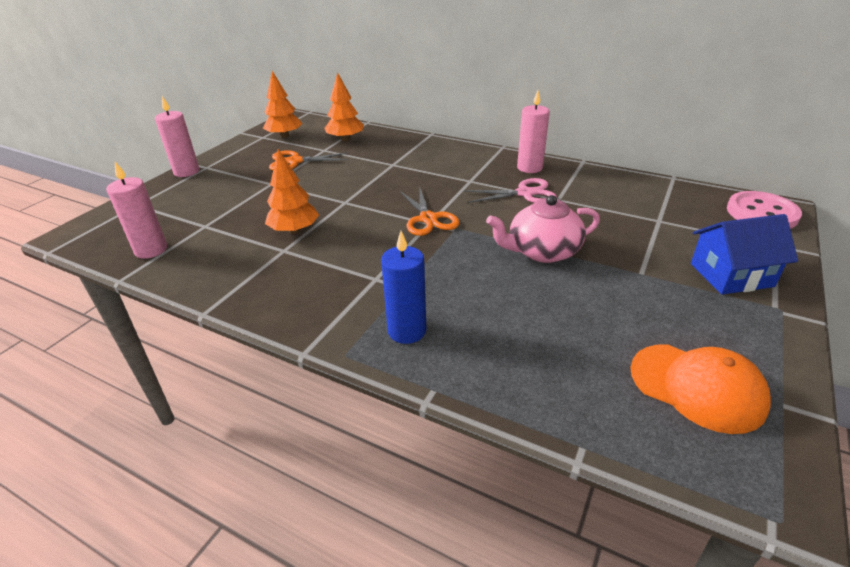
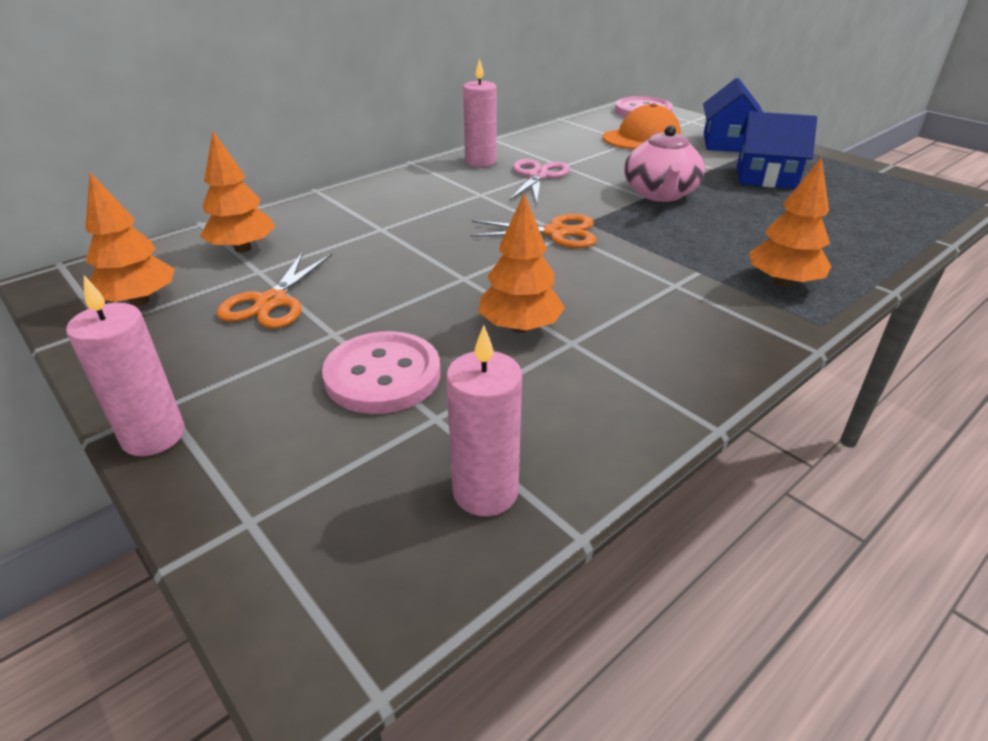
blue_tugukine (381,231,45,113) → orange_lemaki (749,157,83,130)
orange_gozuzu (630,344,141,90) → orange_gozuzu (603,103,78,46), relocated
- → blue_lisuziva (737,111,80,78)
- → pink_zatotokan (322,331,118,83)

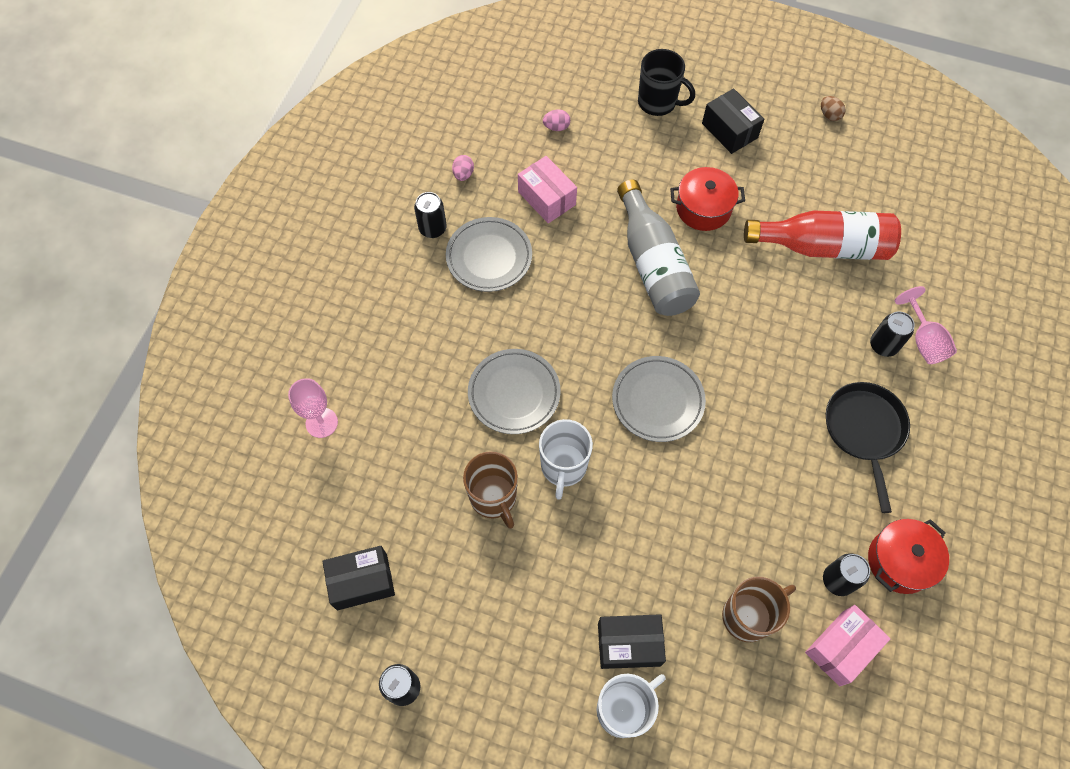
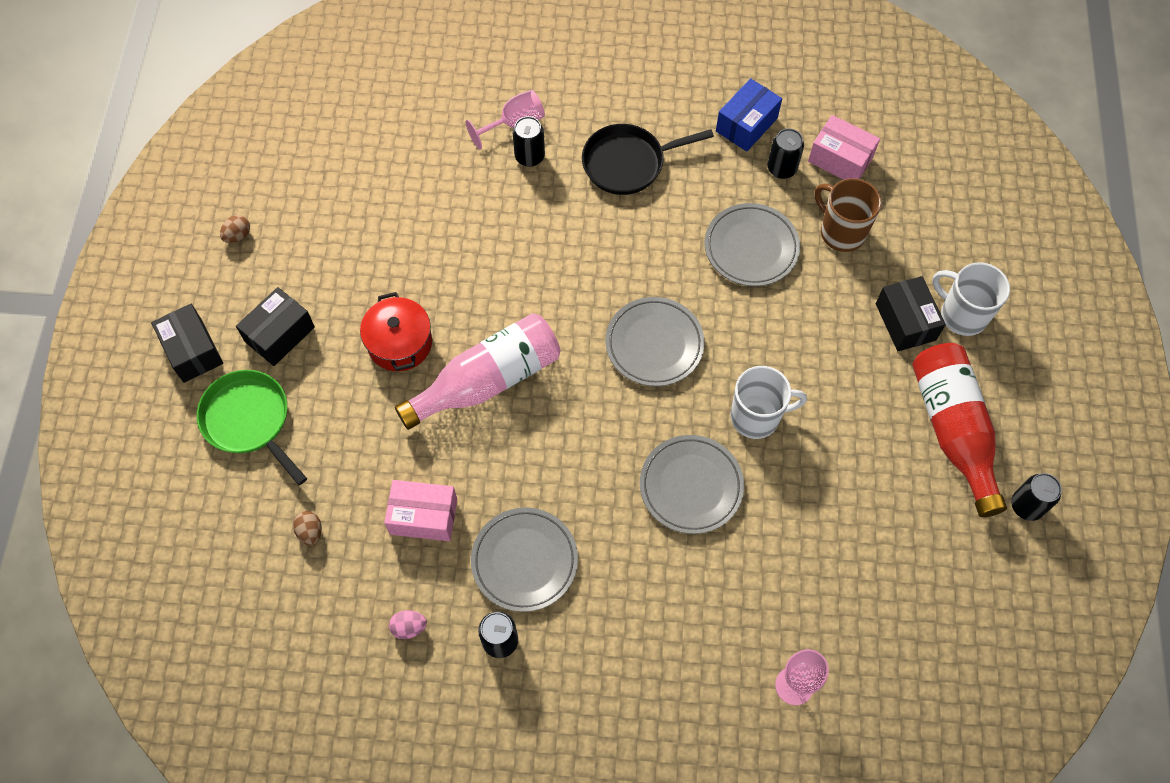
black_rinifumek (638,49,57,67) → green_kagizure (197,370,110,115)
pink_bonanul (543,110,27,21) → brown_bonanul (293,511,29,35)
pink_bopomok (518,156,59,67) → pink_bopomok (384,480,73,61), 60 degrees clockwise
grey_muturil (617,179,83,137) → pink_muturil (395,313,165,117)
red_muturil (744,210,157,50) → red_muturil (912,343,95,174), relocated
brown_rinifumek (463,451,55,78) → -
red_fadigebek (868,519,81,75) → blue_bopomok (716,78,66,73)
black_bopomok (322,546,73,64) → black_bopomok (151,304,72,79), relocated
- → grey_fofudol (704,203,96,83)

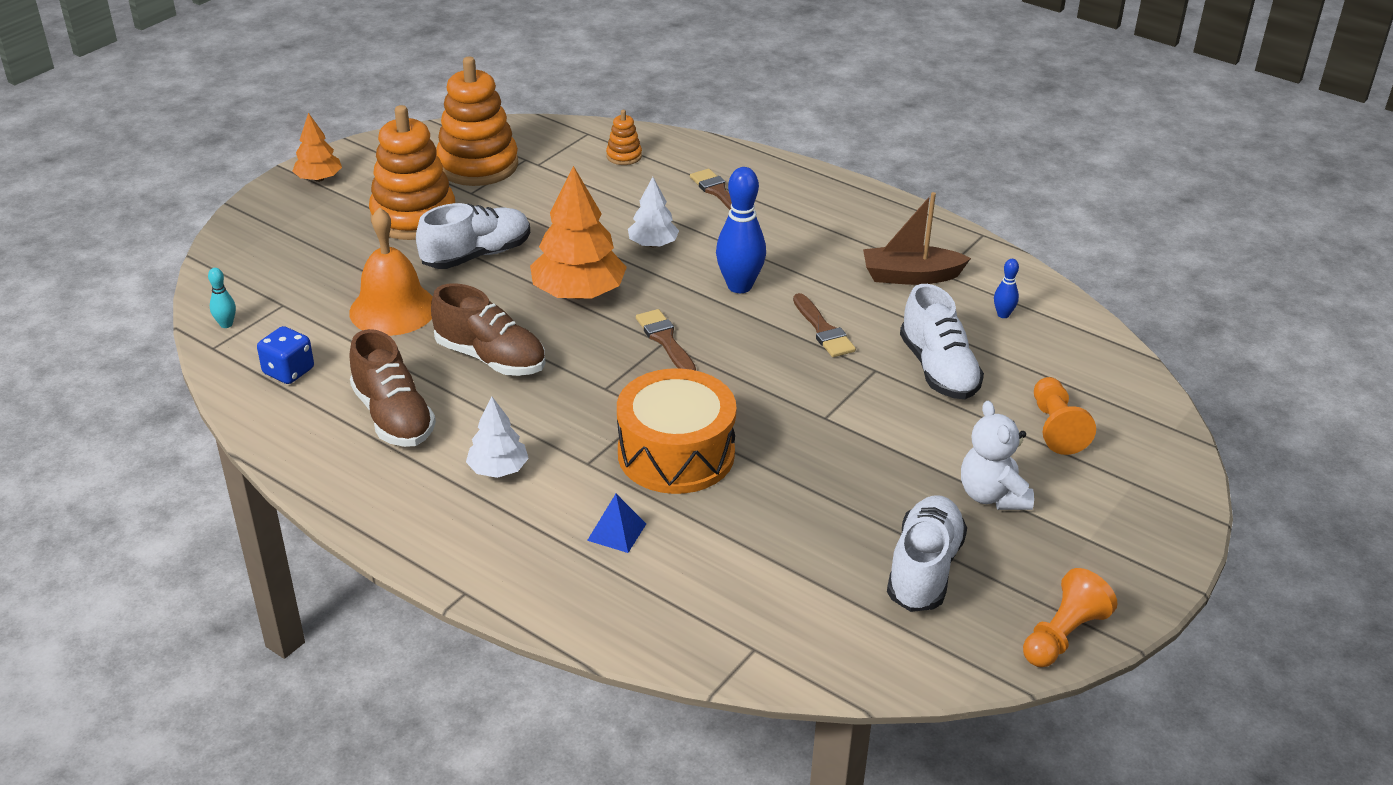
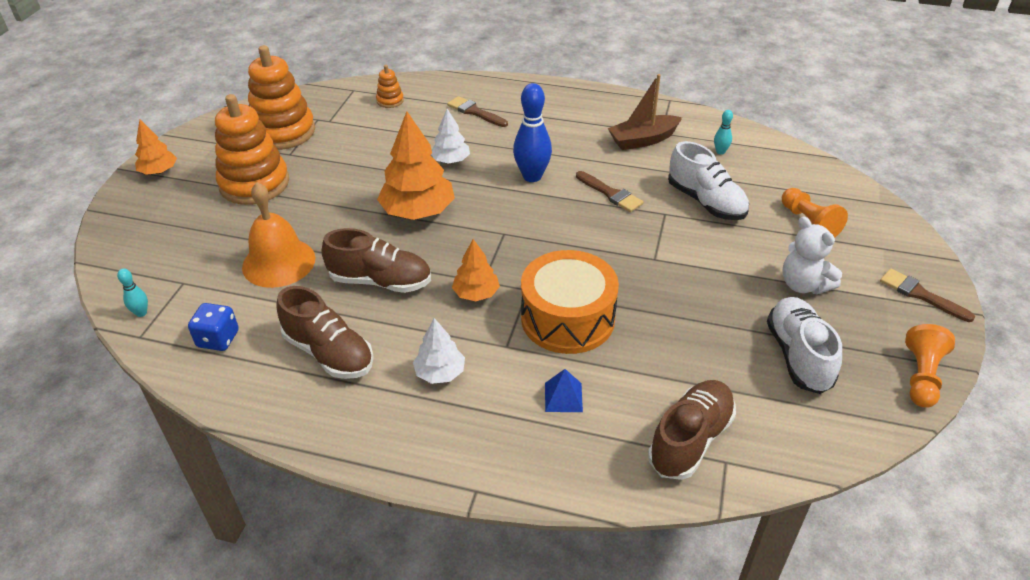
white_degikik (416,203,114,66) → -
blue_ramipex (994,259,25,59) → turquoise_ramipex (714,110,19,45)
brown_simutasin (636,309,60,62) → brown_simutasin (880,269,95,53), relocated
- → orange_lemaki (452,239,48,62)
- → brown_degikik (648,380,88,100)

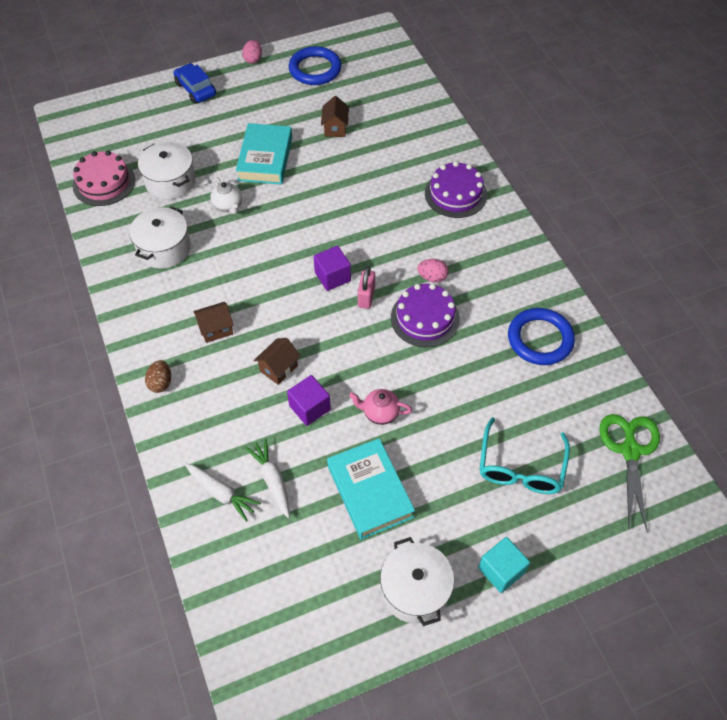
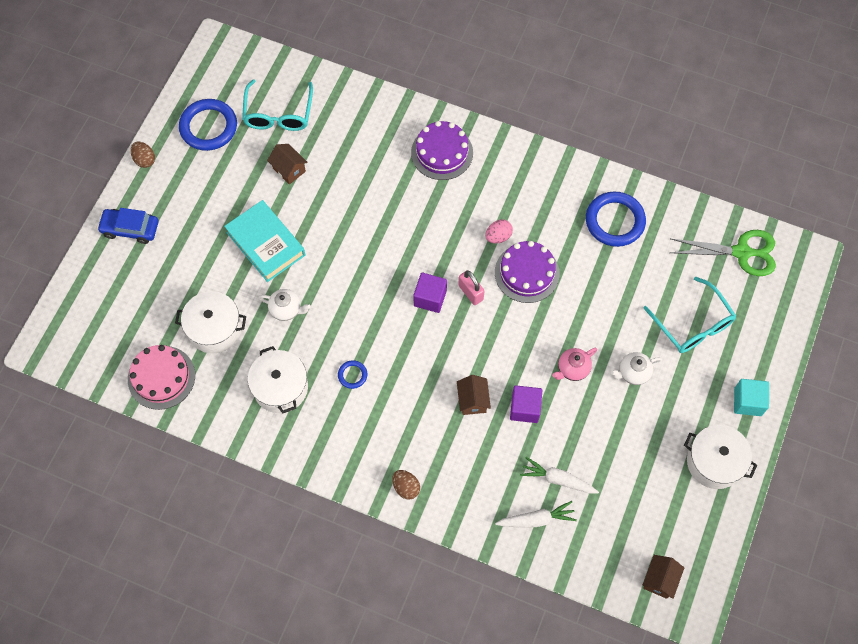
pink_bonanul (242,40,20,24) → brown_bonanul (131,141,24,27)
brown_lisuziva (193,302,41,41) → brown_lisuziva (642,555,42,44), relocated
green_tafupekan (599,414,61,118) → green_tafupekan (670,230,106,46), 135 degrees clockwise
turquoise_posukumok (327,438,88,102) → -
- → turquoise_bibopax (242,79,71,52)
- → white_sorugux (611,352,51,33)
- → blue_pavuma (338,360,29,29)

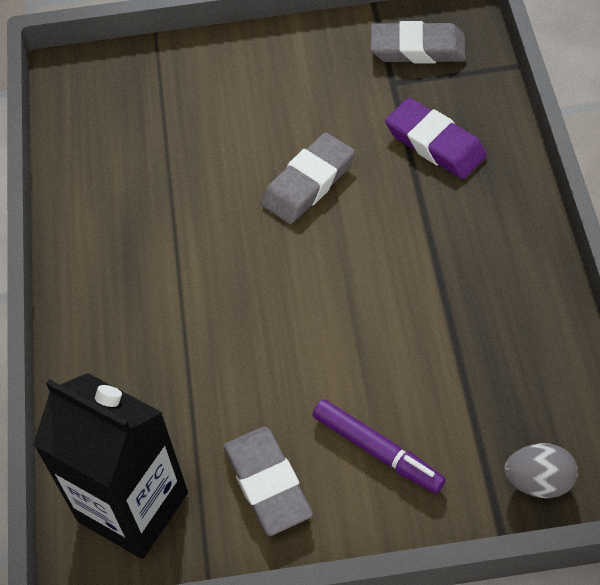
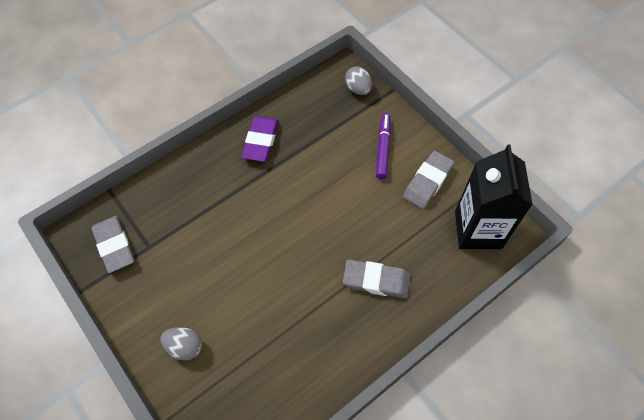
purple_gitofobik (385,98,102,81) → purple_gitofobik (242,116,37,46), relocated
grey_gitofobik (261,132,94,92) → grey_gitofobik (343,259,67,39), relocated
- → grey_bonanul (160,327,42,34)

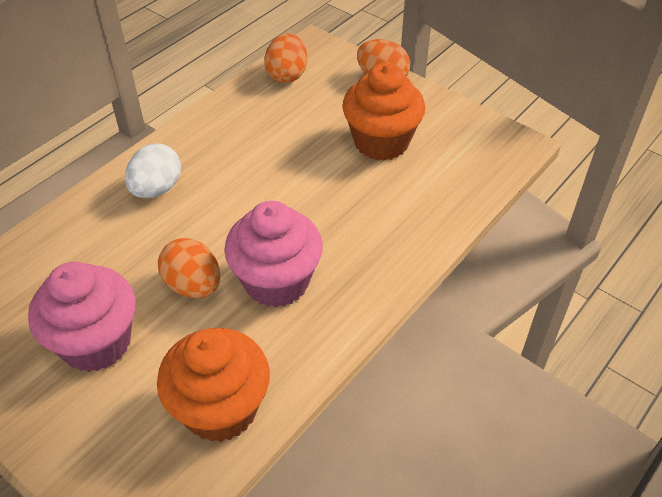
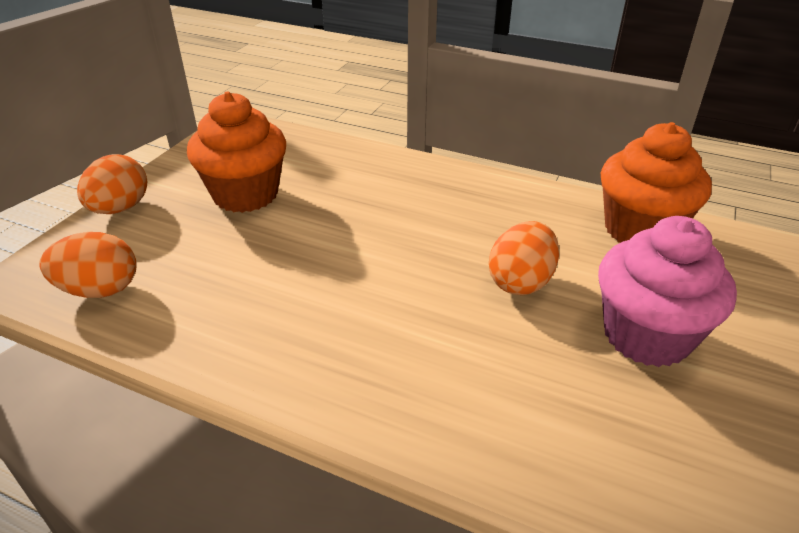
white_bonanul (125,143,56,55) → -
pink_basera (224,201,99,107) → -

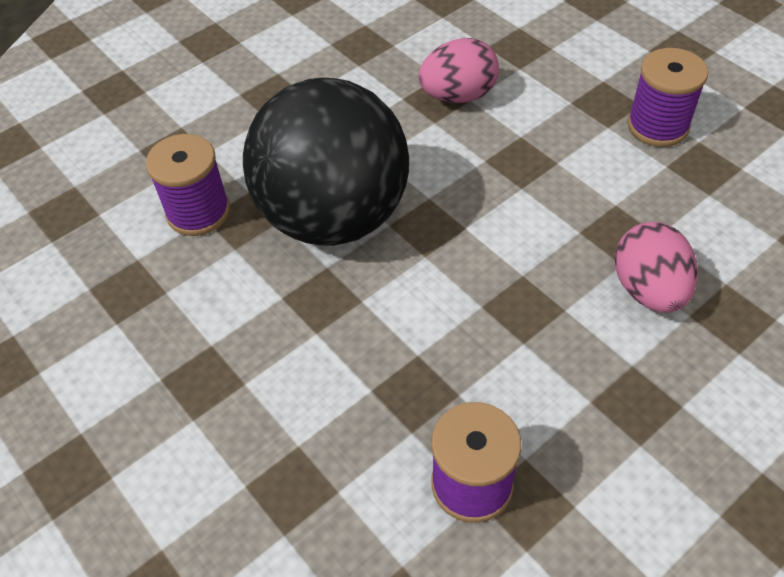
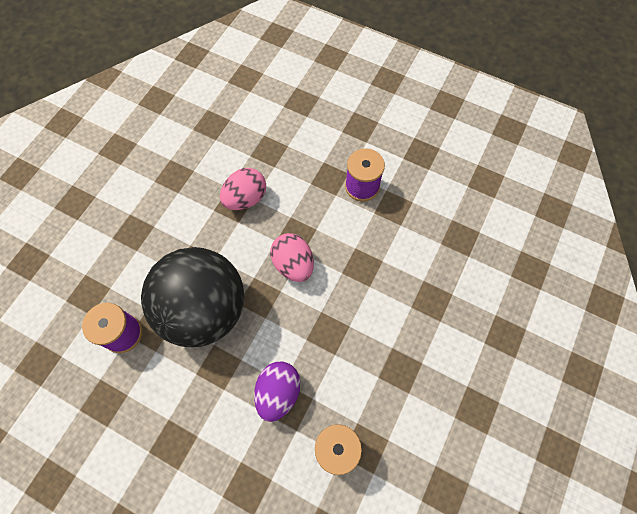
pink_bonanul (615,222,83,91) → pink_bonanul (270,233,44,49), relocated
- → purple_bonanul (254,361,47,61)

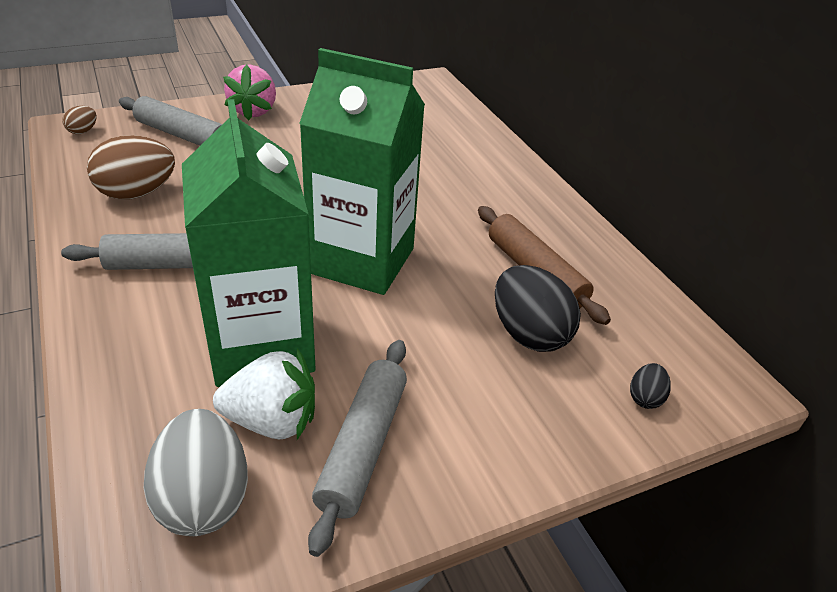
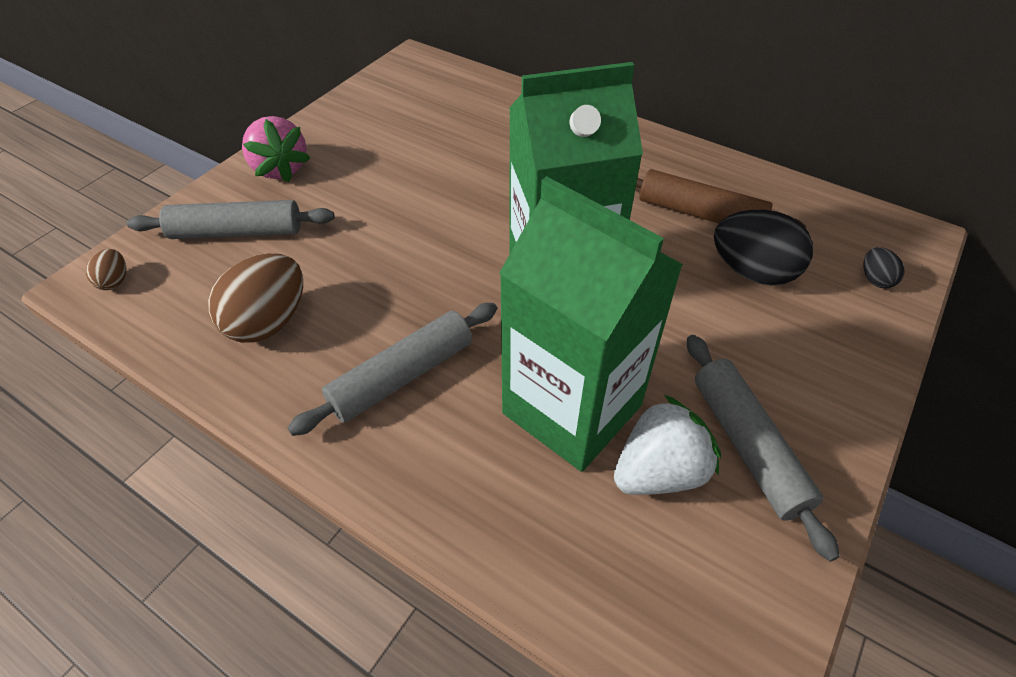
grey_bonanul (144,409,104,127) → -

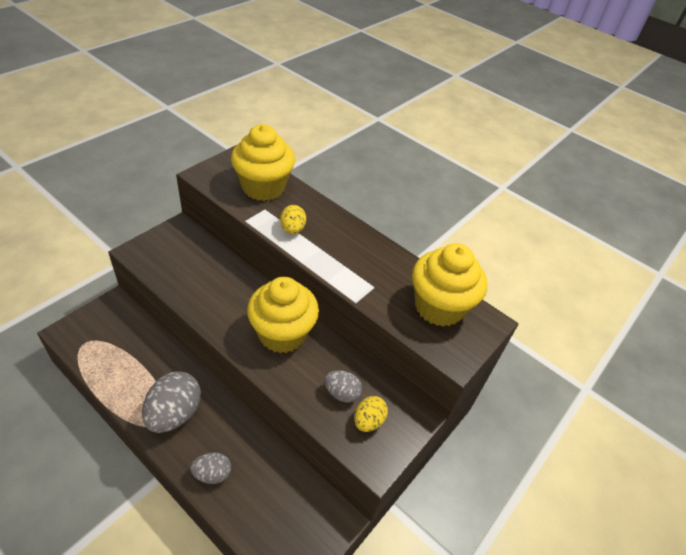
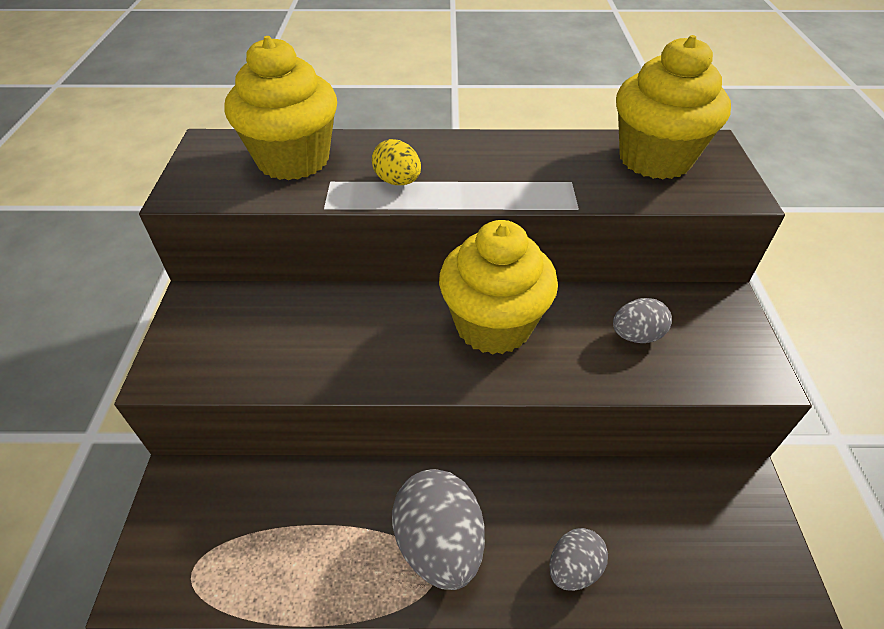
yellow_bonanul (354,396,34,36) → -

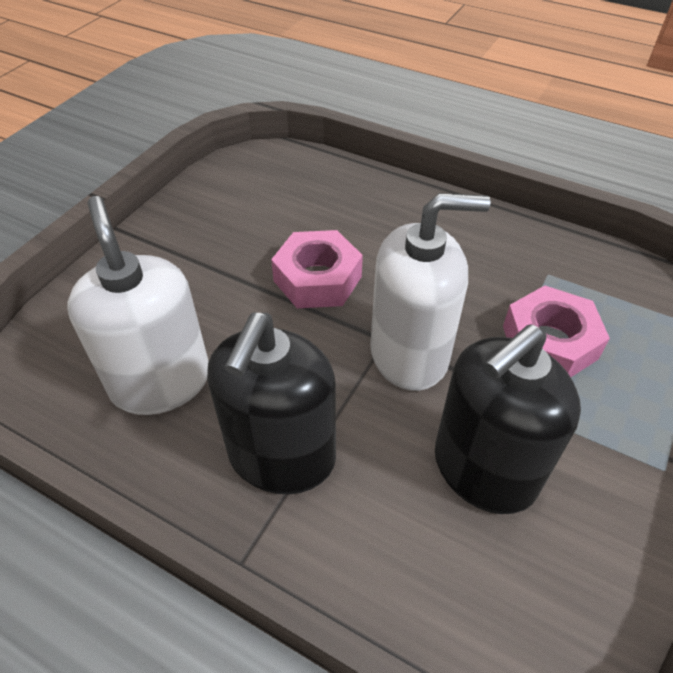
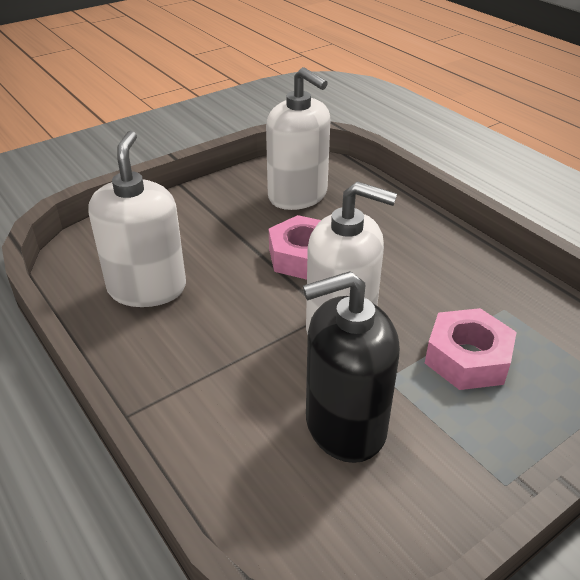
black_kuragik (207,313,129,181) → -
- → white_kuragik (266,67,65,143)

